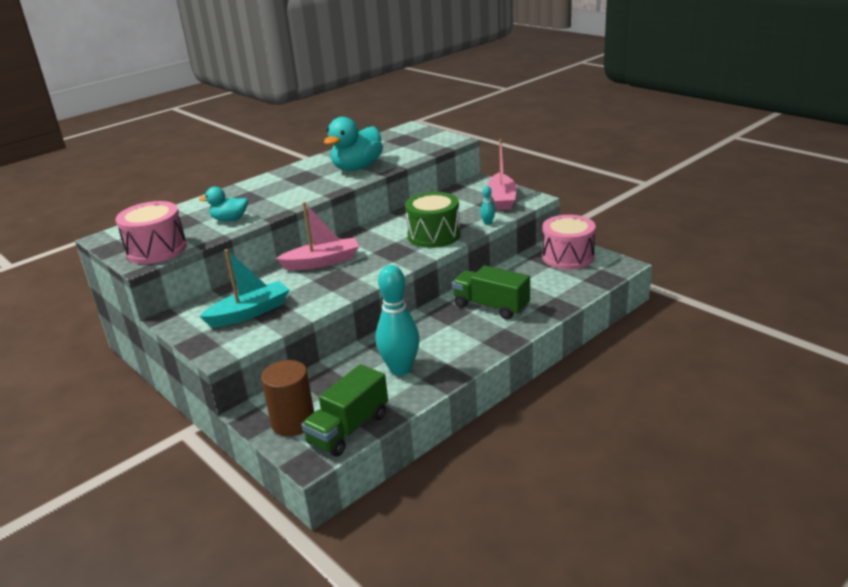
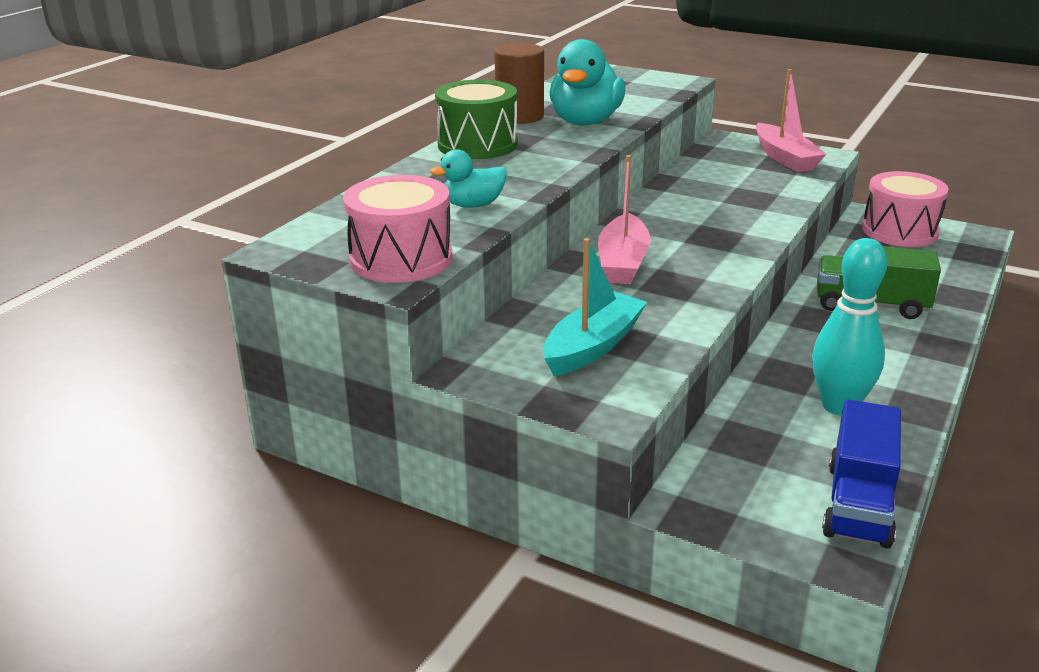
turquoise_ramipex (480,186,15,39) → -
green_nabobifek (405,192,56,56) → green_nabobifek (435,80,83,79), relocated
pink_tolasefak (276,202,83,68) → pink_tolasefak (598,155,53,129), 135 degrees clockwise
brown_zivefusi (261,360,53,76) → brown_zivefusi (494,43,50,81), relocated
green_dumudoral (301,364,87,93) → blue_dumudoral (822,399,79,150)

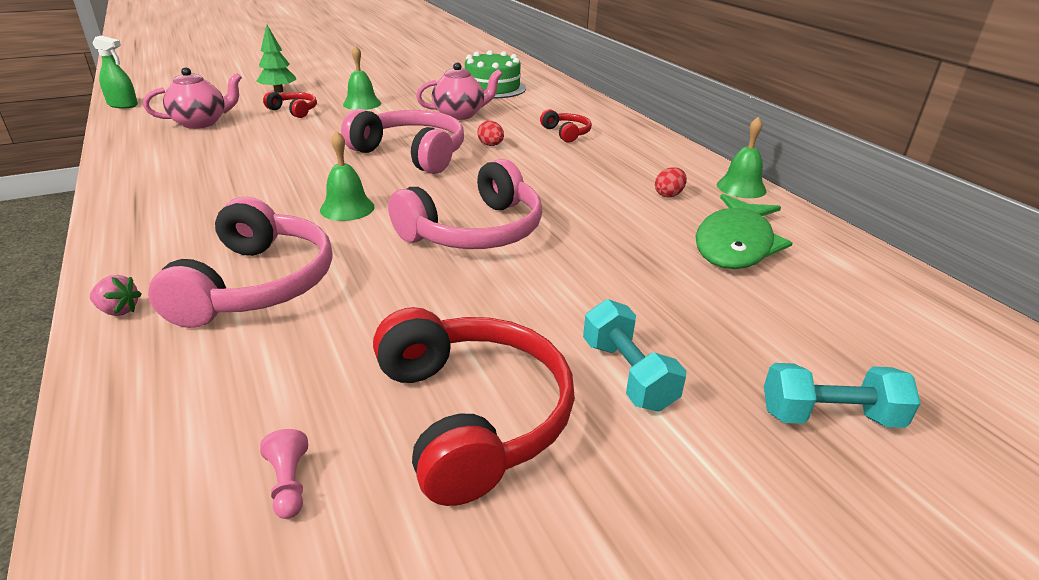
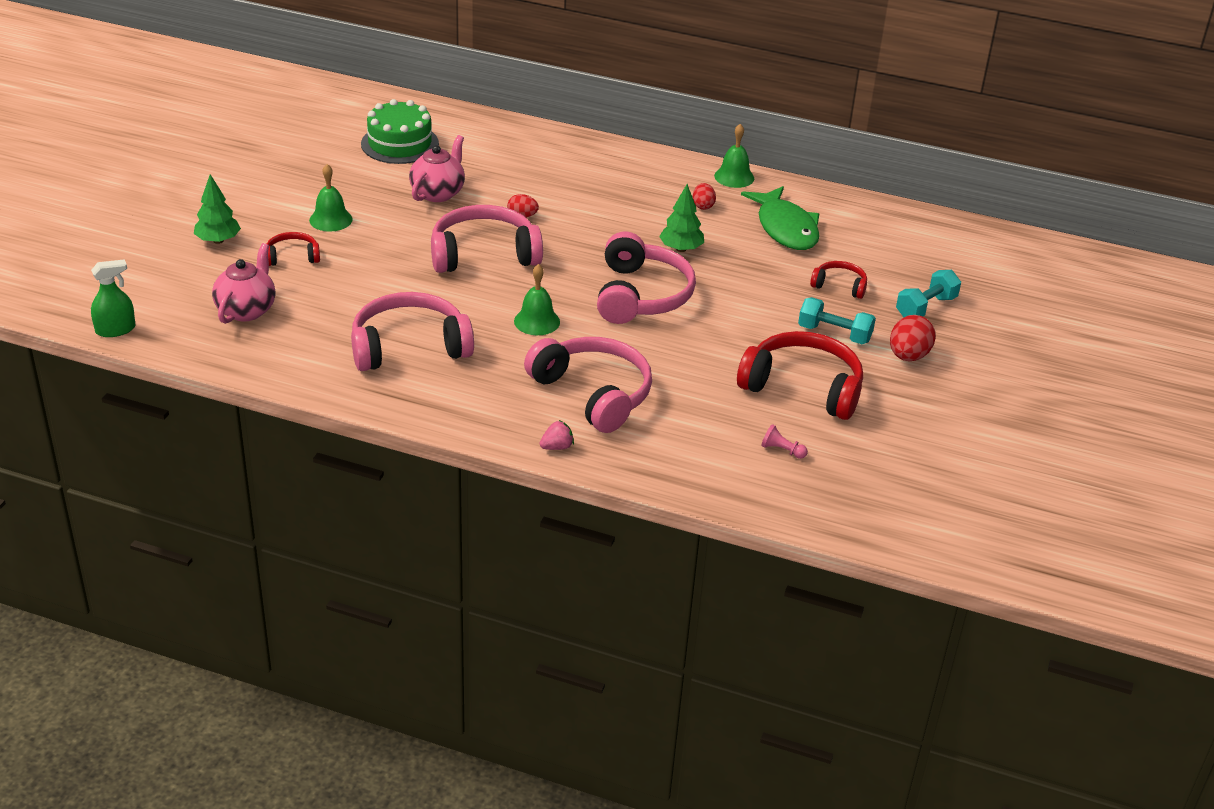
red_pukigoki (540,109,52,34) → red_pukigoki (810,261,57,38), relocated
- → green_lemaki (659,184,45,68)
- → pink_pukigoki (351,292,123,79)
- → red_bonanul (890,315,46,46)

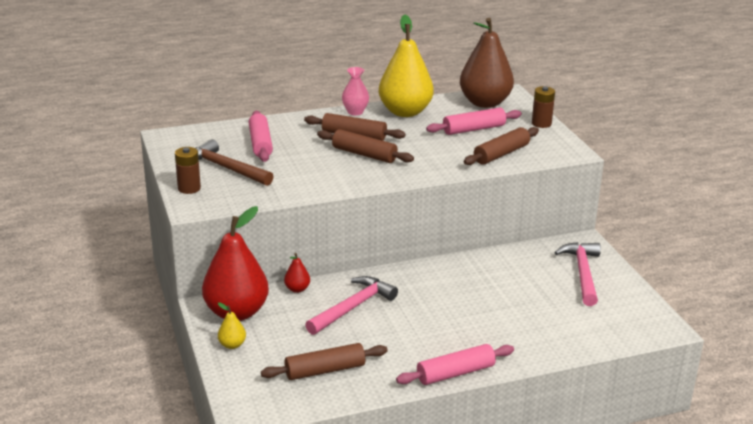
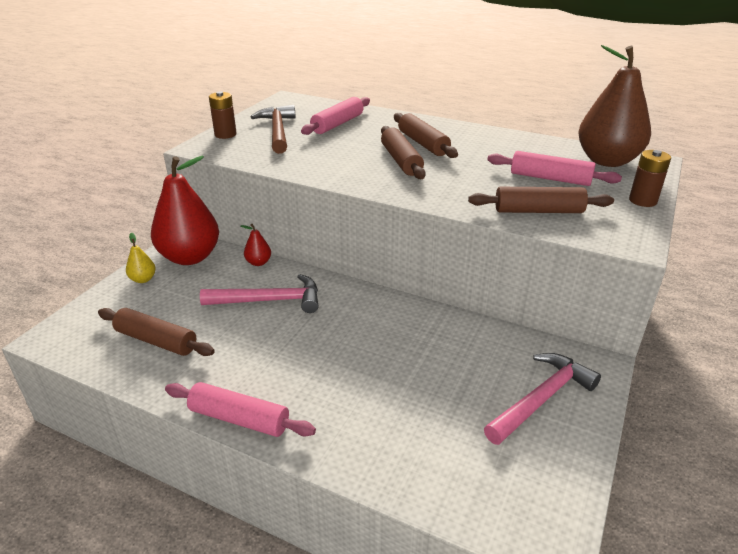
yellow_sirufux (379,15,55,102) → -
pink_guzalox (342,67,27,48) → -

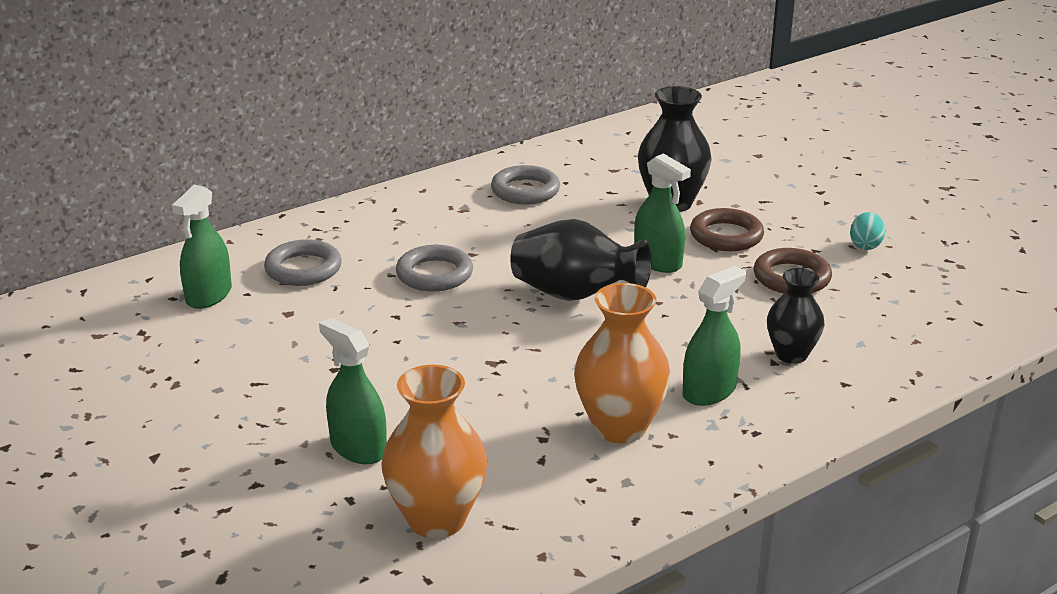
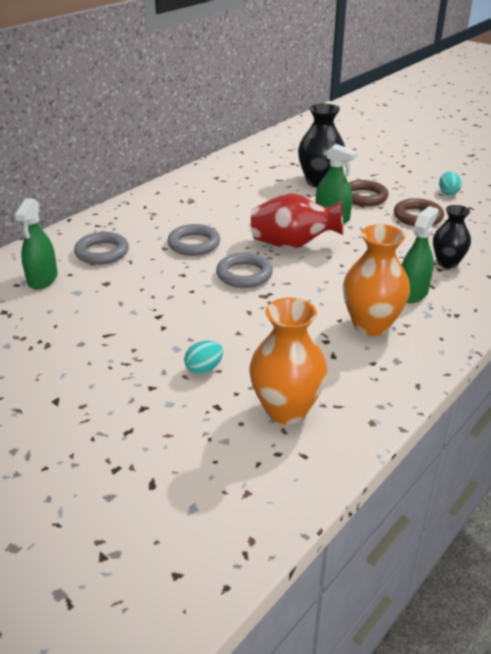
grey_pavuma (491,165,69,40) → grey_pavuma (216,253,57,35), relocated
black_guzalox (510,219,142,82) → red_guzalox (251,193,92,56)
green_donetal (319,318,68,146) → turquoise_bonanul (184,341,39,33)

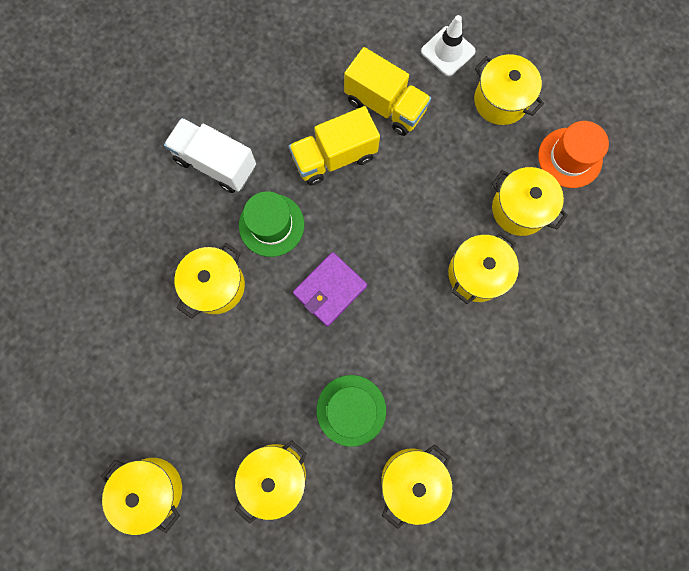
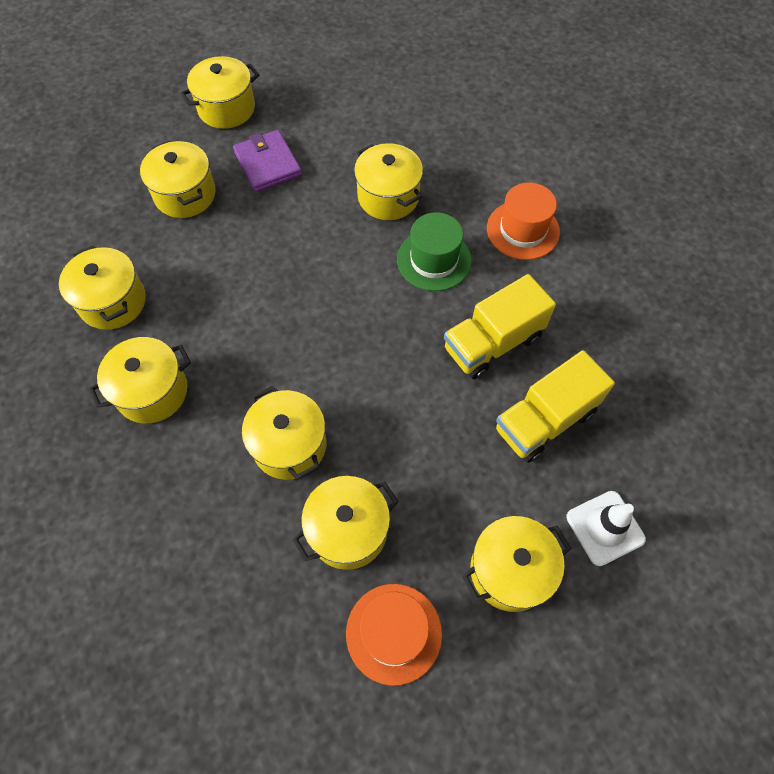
yellow_dumudoral (289,106,91,80) → yellow_dumudoral (444,274,112,105), 120 degrees counterclockwise
white_dumudoral (164,118,92,75) → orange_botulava (487,182,73,78)
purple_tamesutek (293,252,74,75) → purple_tamesutek (233,130,69,62), relocated
green_botulava (317,375,69,72) → -
- → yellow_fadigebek (89,337,102,87)

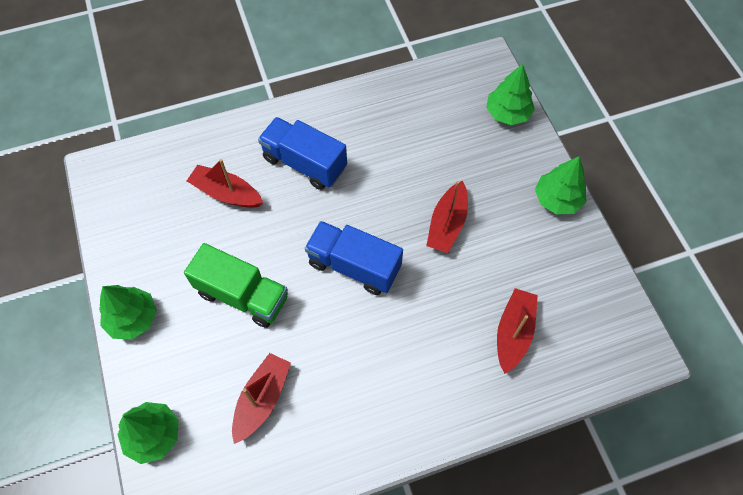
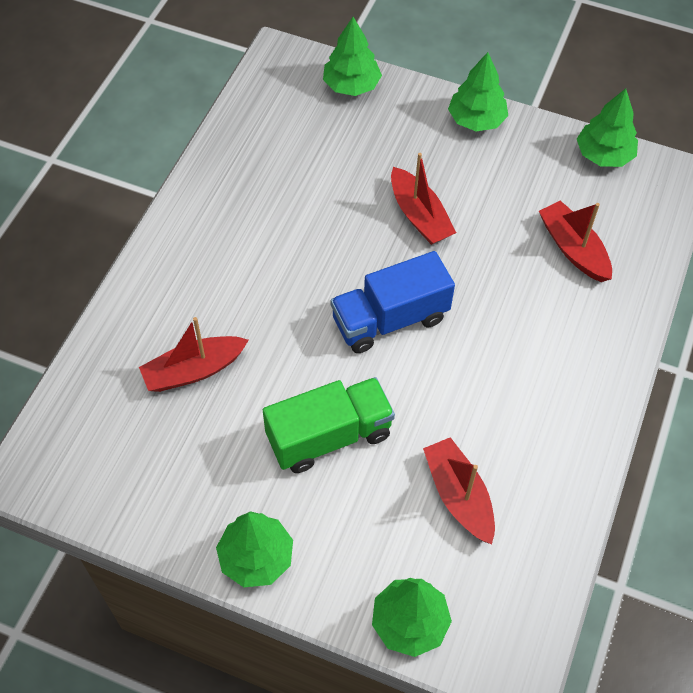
blue_dumudoral (258,117,89,73) → -
- → green_lemaki (577,88,61,79)

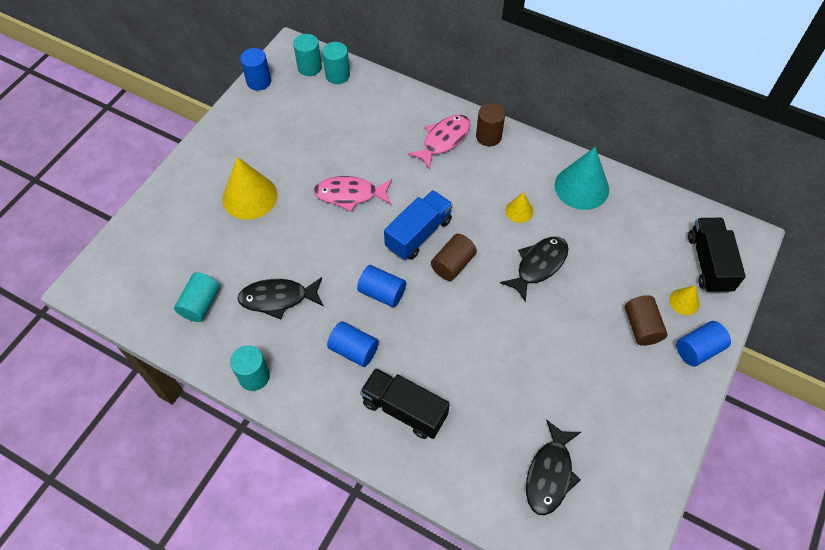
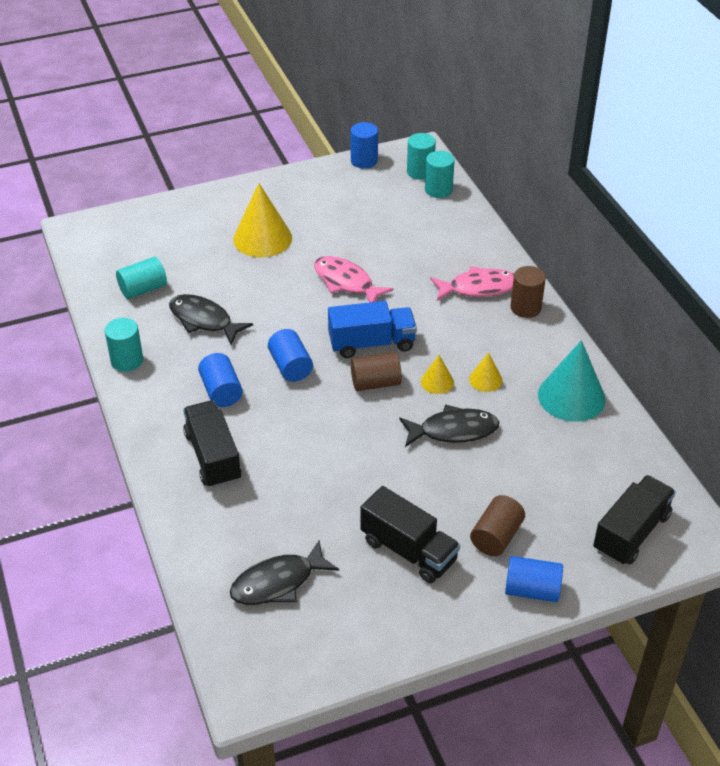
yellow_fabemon (669,285,30,30) → yellow_fabemon (421,355,33,39), relocated
- → black_dumudoral (360,486,100,97)

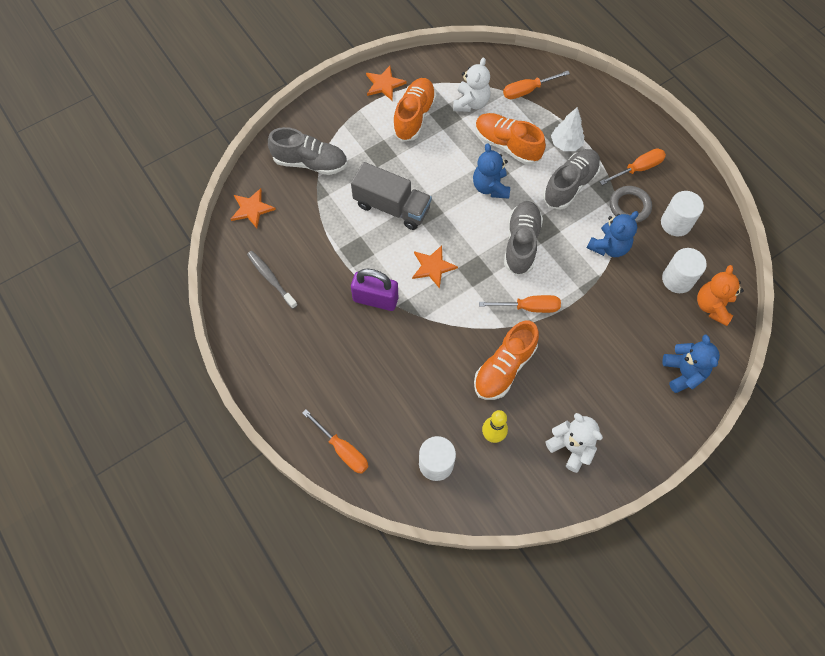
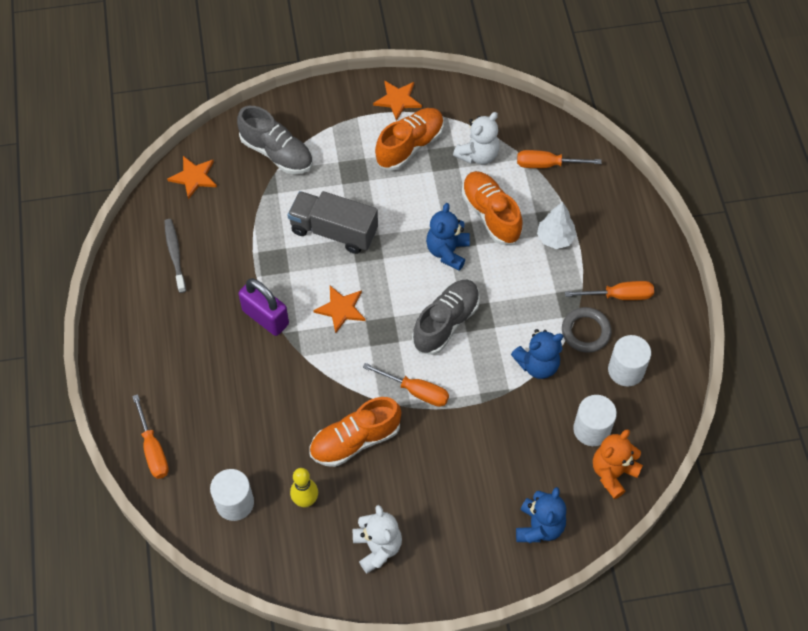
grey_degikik (543,149,58,61) → -
grey_dumudoral (351,162,81,68) → grey_dumudoral (288,191,90,63), 150 degrees clockwise

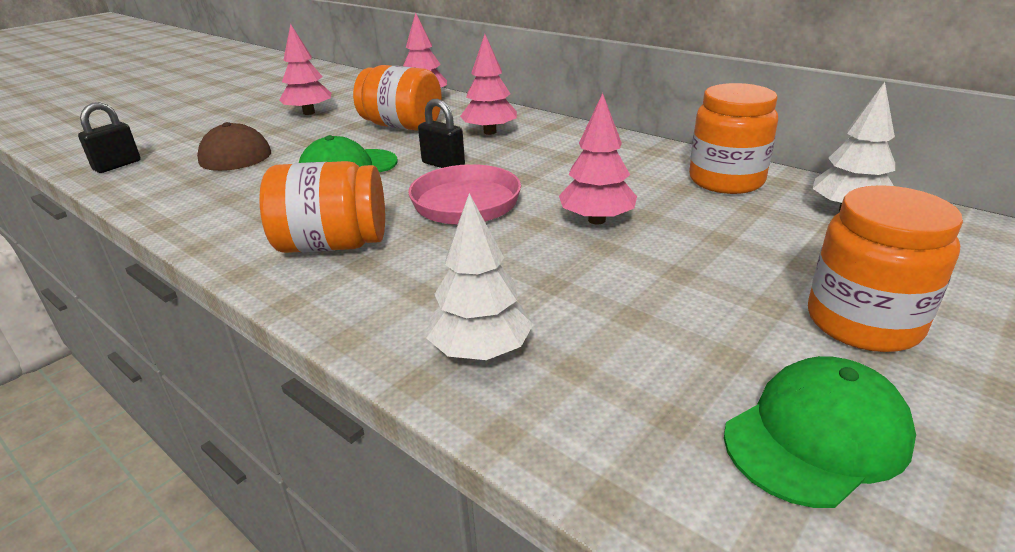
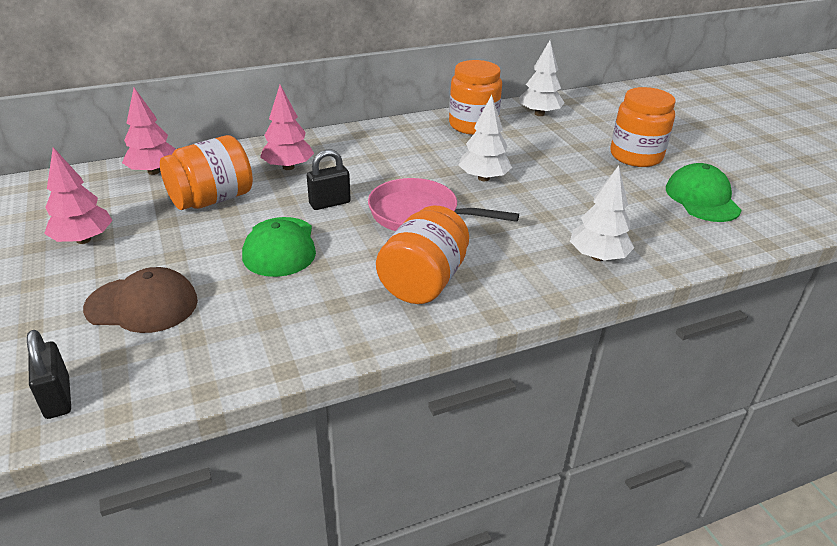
pink_lemaki (559,93,78,131) → white_lemaki (459,95,53,86)

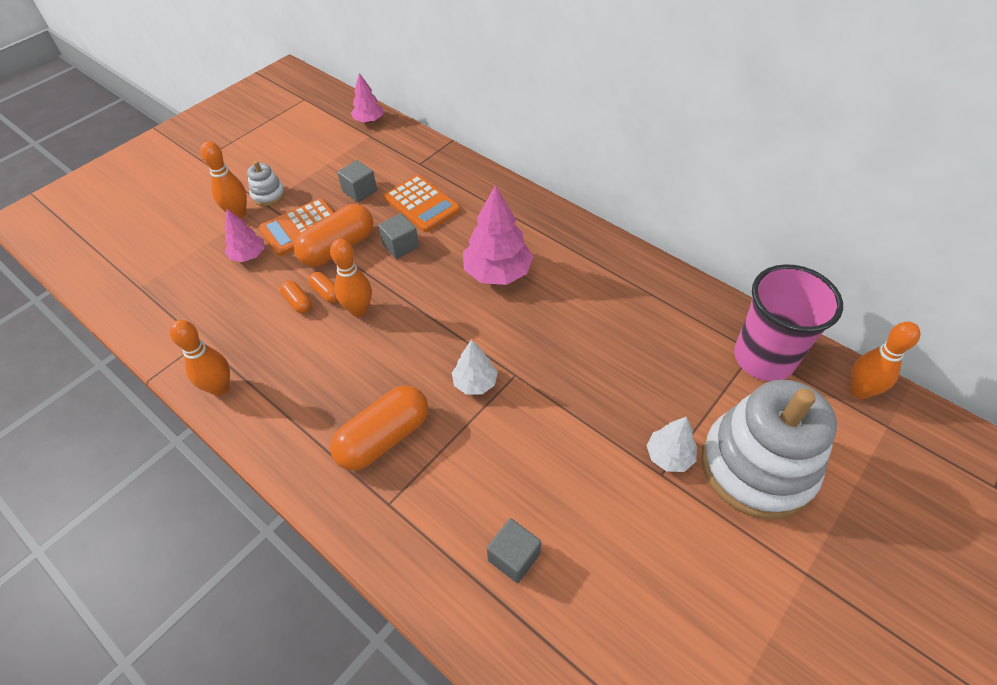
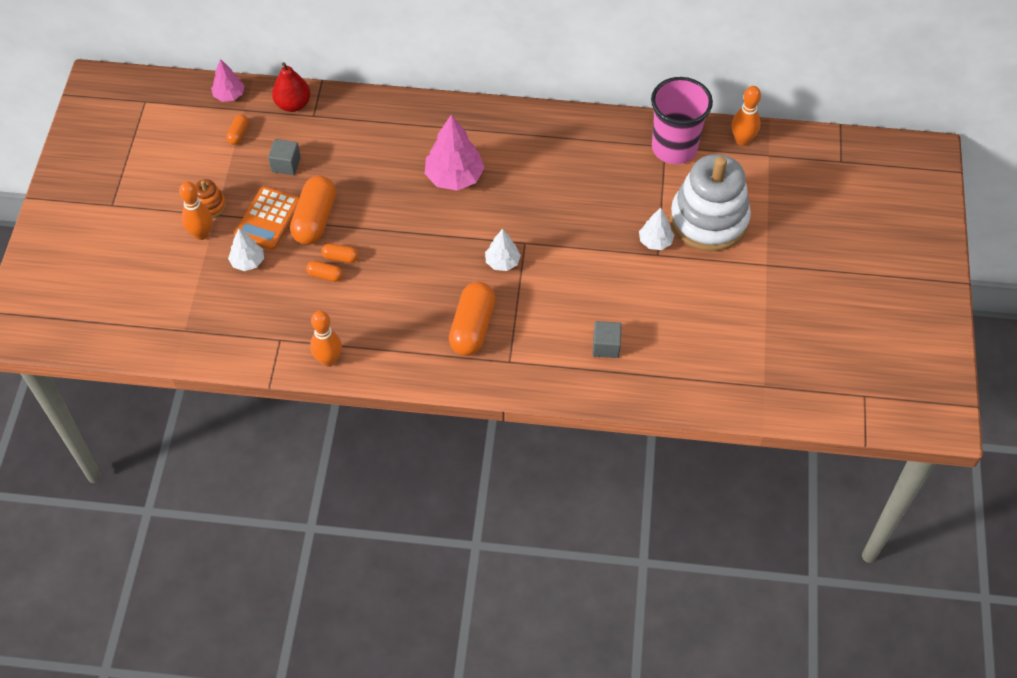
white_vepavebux (247,161,38,45) → orange_vepavebux (195,179,31,39)
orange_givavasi (384,175,76,57) → -
pink_lemaki (224,209,41,53) → white_lemaki (228,229,36,42)
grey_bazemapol (378,213,41,46) → -
orange_ramipex (330,239,42,78) → -
- → red_sirufux (272,62,39,50)
- → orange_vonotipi (226,114,23,31)

